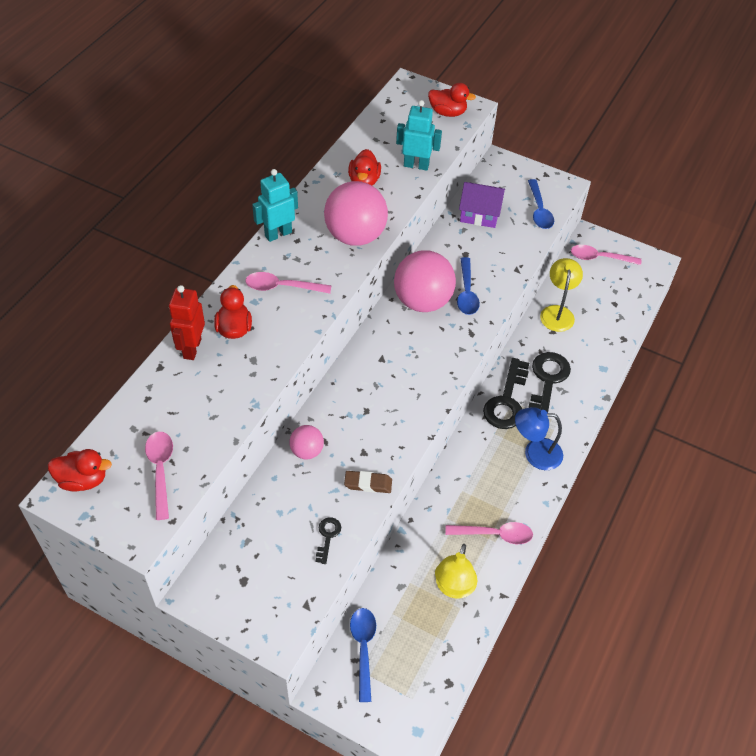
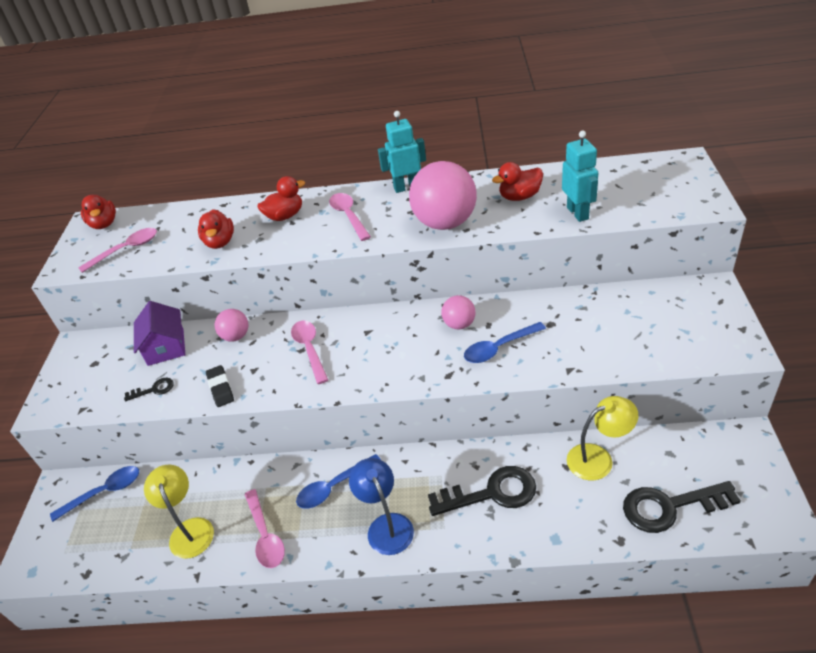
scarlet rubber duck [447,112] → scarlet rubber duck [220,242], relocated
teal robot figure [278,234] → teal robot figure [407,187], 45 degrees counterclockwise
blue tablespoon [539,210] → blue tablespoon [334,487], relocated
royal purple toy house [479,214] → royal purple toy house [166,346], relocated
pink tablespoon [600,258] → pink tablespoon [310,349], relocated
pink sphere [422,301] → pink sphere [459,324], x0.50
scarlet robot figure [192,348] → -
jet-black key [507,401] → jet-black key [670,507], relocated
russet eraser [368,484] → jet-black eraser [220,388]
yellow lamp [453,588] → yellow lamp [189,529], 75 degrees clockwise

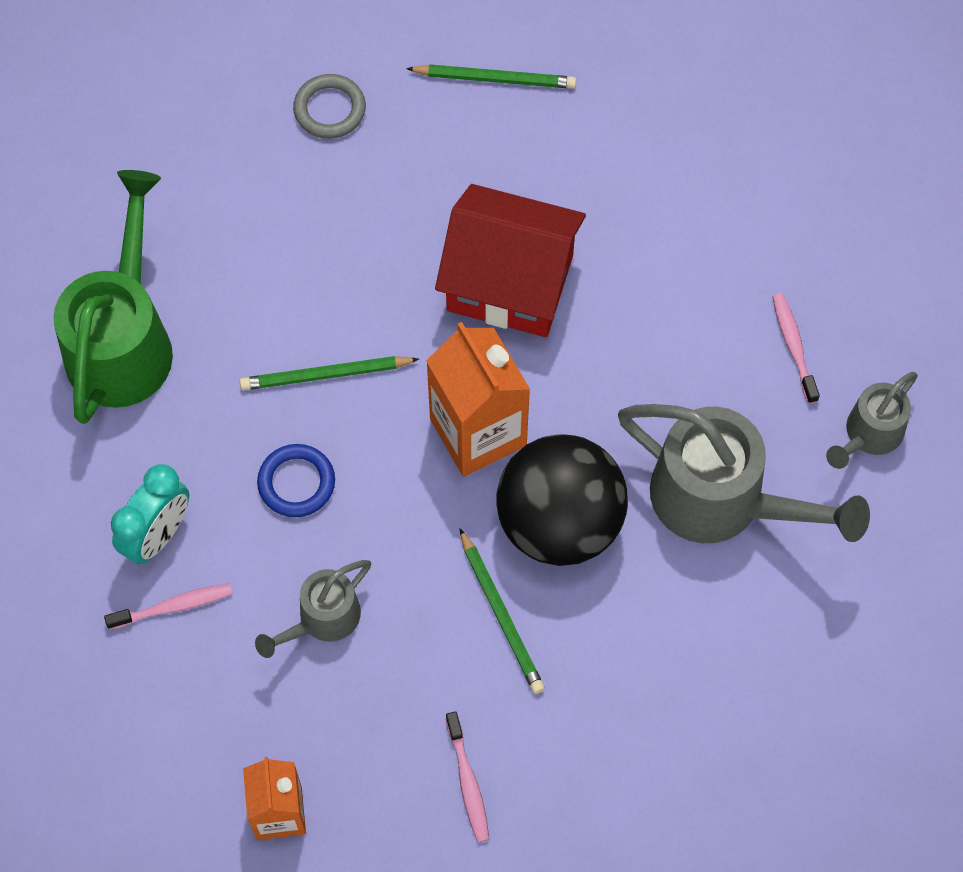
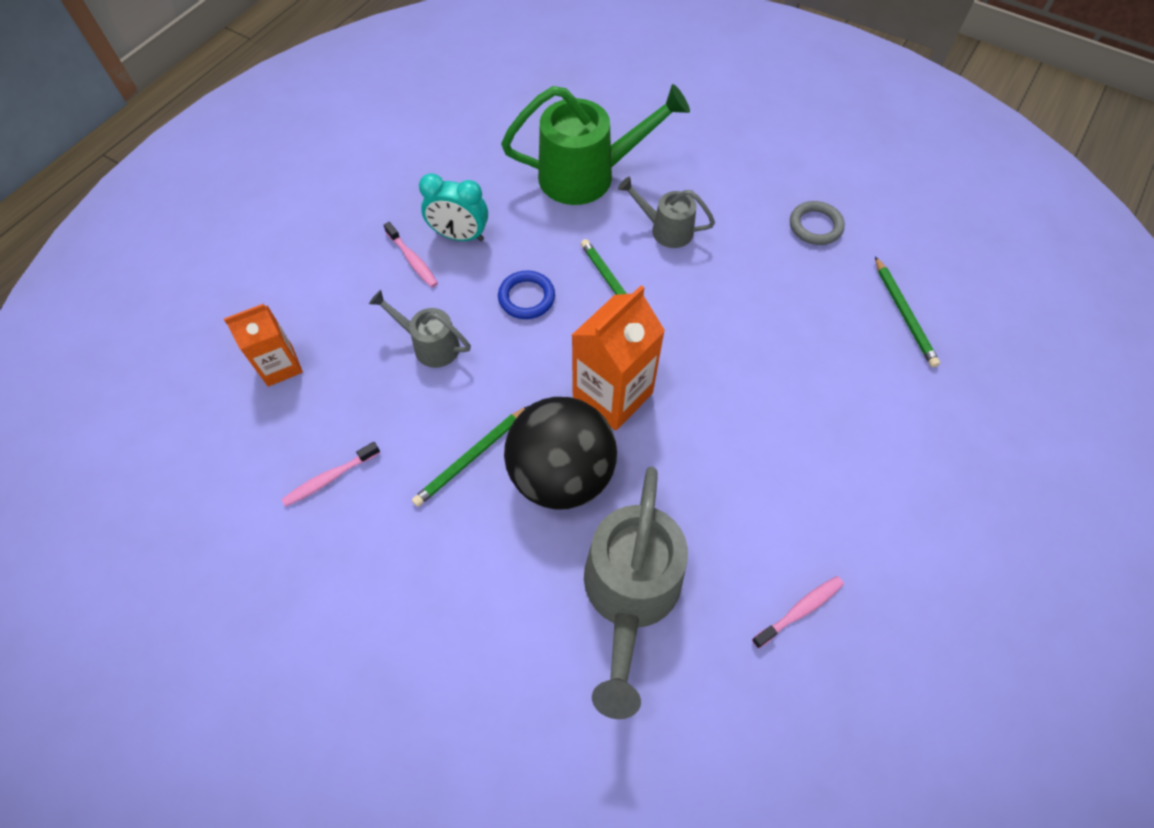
scarlet toy house [510,283] → -
grey watering pot [868,435] → grey watering pot [665,229], relocated

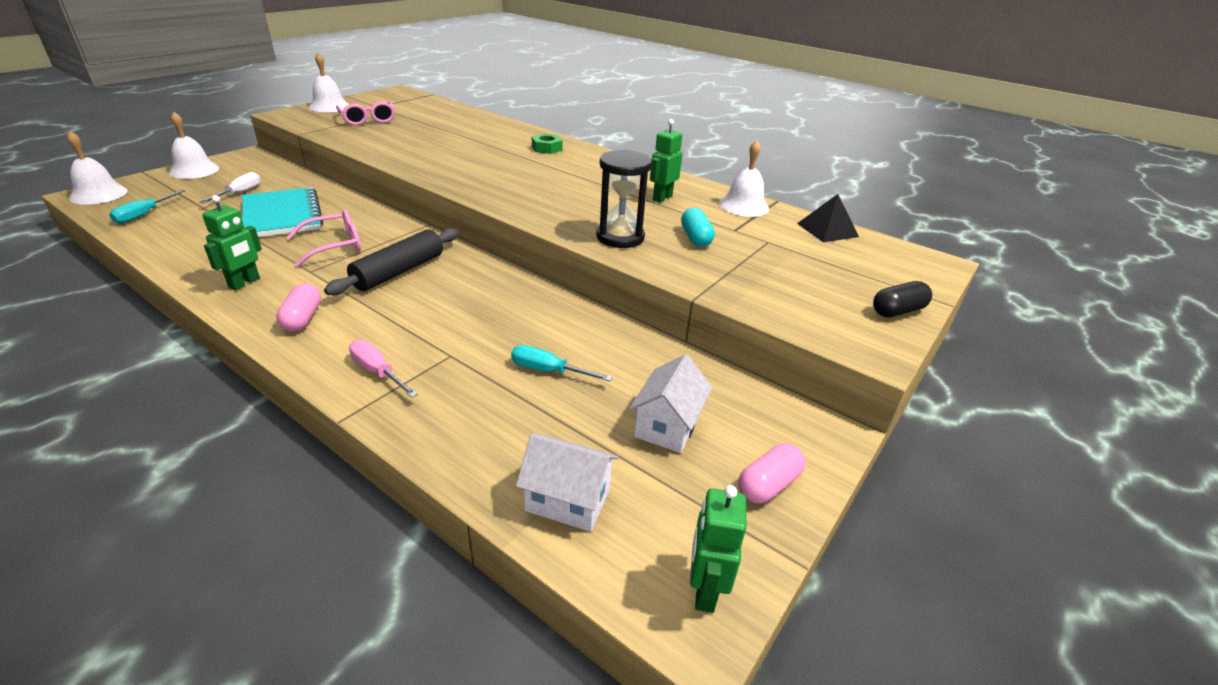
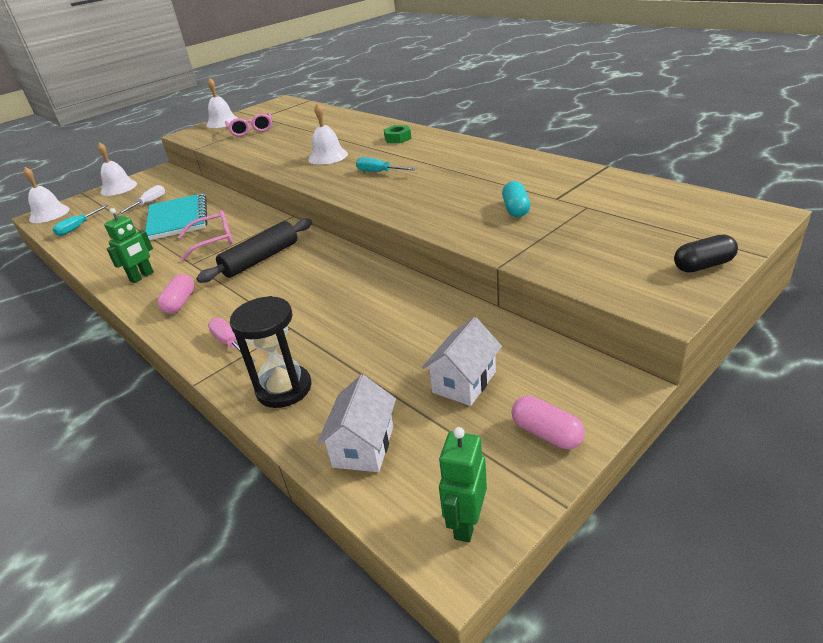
leaf-green robot figure [662,198] → -
pure white bell [743,206] → pure white bell [327,156], relocated
jet-black hourglass [620,237] → jet-black hourglass [284,388], relocated
jet-black pyramid shape [827,230] → -
teal screwdriver [548,371] → teal screwdriver [379,172], relocated
pure white toy house [568,500] → pure white toy house [363,446], 75 degrees clockwise
pink pill shape [768,485] → pink pill shape [546,433], 75 degrees clockwise

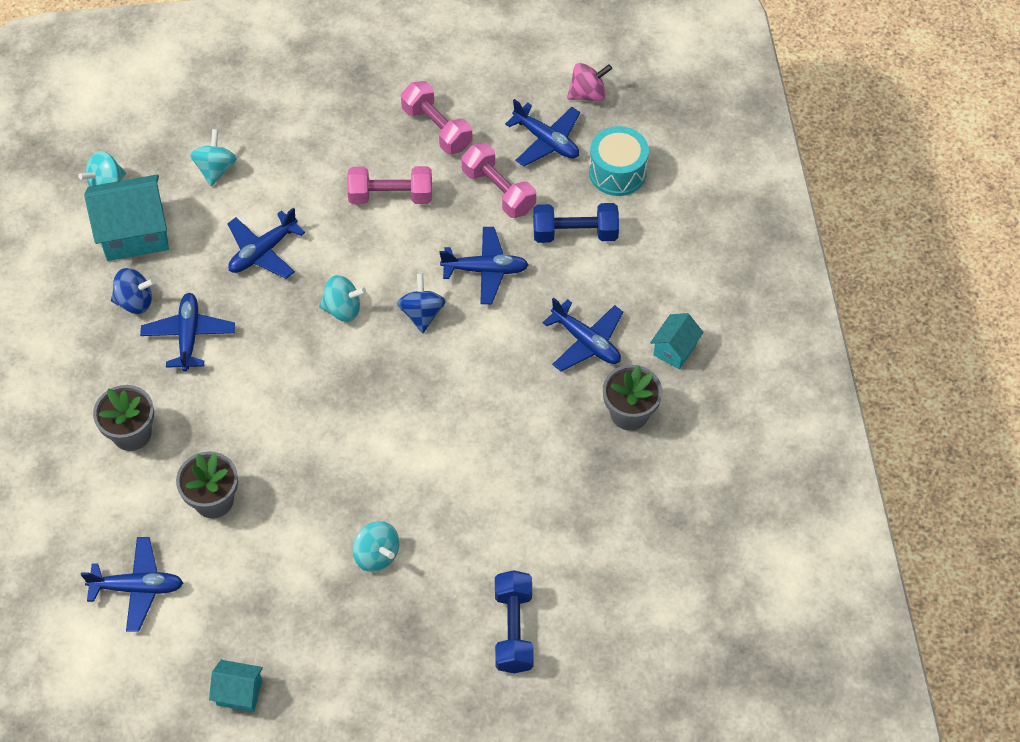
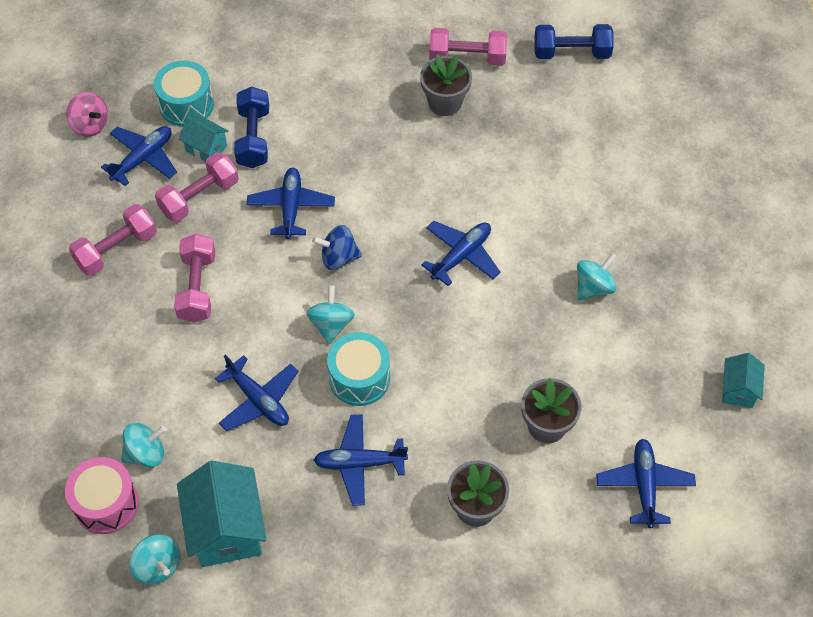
pink toy top [588,94] → pink toy top [90,125], 150 degrees clockwise
teal toy top [216,169] → teal toy top [146,453], 150 degrees clockwise
blue toy top [135,301] → -
blue plane [586,342] → blue plane [461,256], relocated
teal toy house [674,350] → teal toy house [206,148], relocated
blue hand weight [513,629] → blue hand weight [571,53], relocated
- → pink hand weight [467,58]
- → teal drum [359,378]
- → pink drum [106,503]

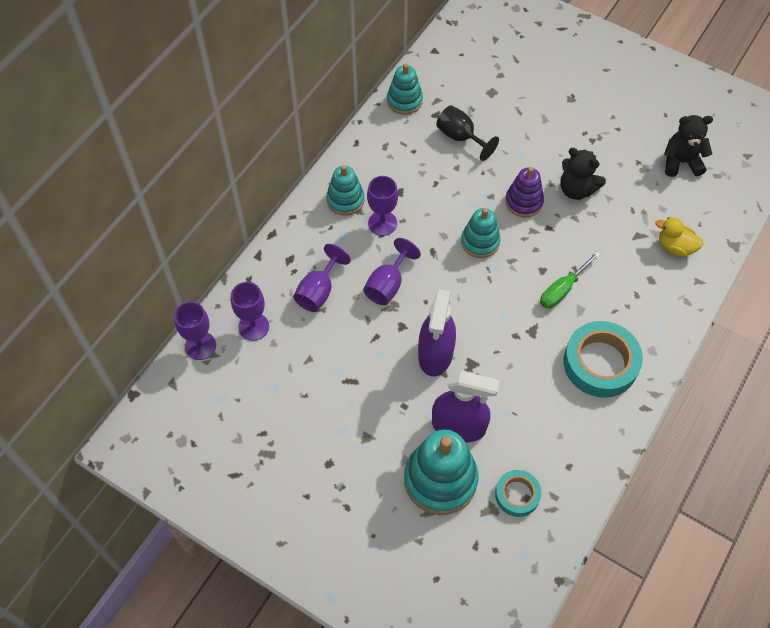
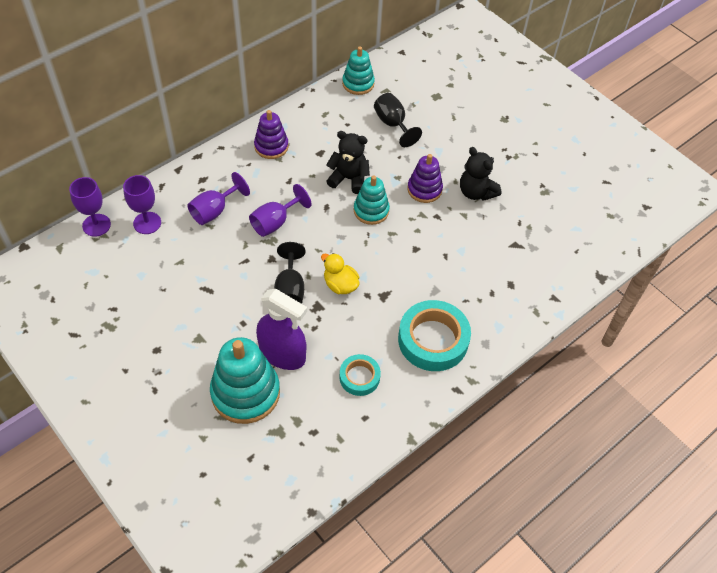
jet-black teddy bear [681,162] → jet-black teddy bear [349,179], relocated
teal ring stacker [345,200] → royal purple ring stacker [271,146]
royal purple chalice [382,223] → -
yellow rubber duck [675,247] → yellow rubber duck [340,285], relocated
leaf-green screwdriver [562,290] → -
royal purple spray cleaner [435,354] → jet-black chalice [290,289]
teal roll of tape [517,495] → teal roll of tape [359,377], relocated

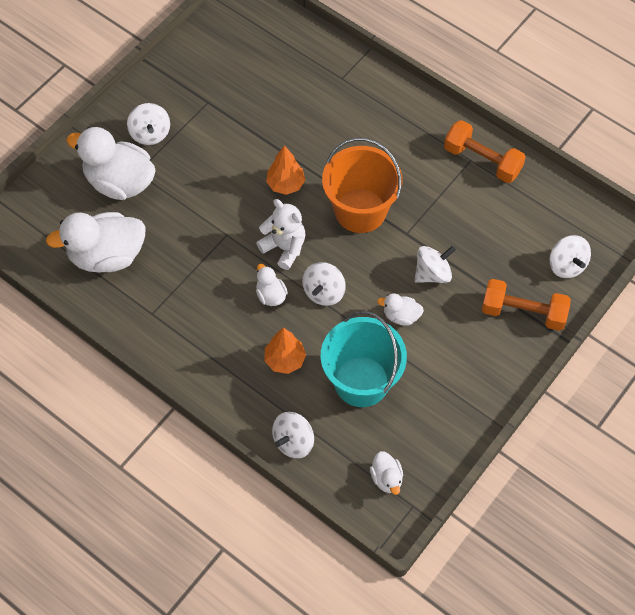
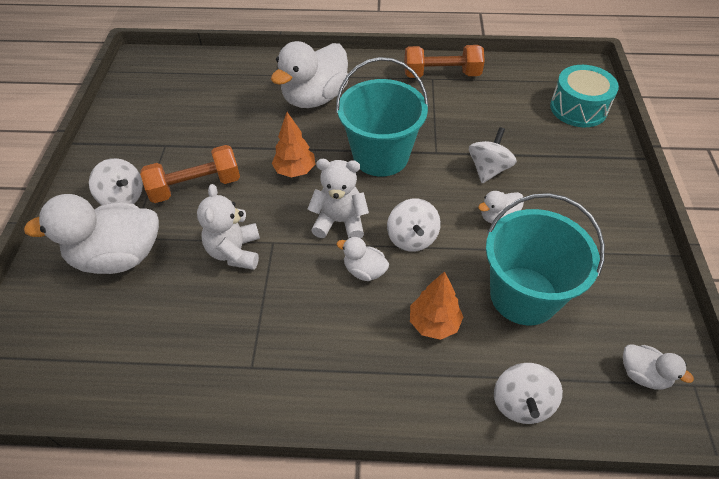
bright orange pail [360,210] → teal pail [380,156]
pure white rubber duck [107,256] → pure white rubber duck [315,98], relocated
pure white toy top [566,265] → teal drum [578,108]
bright orange hand weight [523,312] → bright orange hand weight [195,186], relocated
- → pure white teddy bear [235,252]

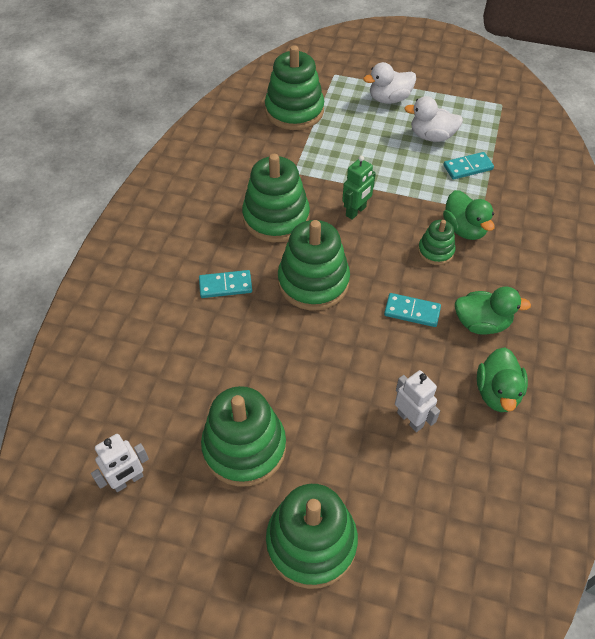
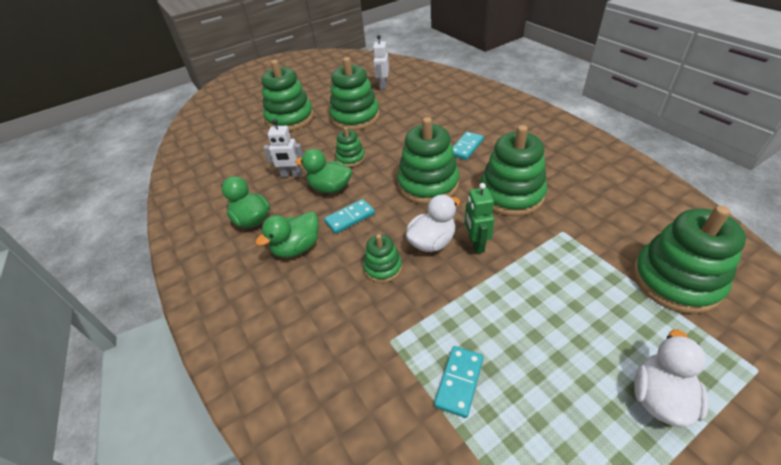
pure white rubber duck [431,136] → pure white rubber duck [432,242], relocated
leaf-green rubber duck [464,229] → leaf-green rubber duck [330,188], relocated
- → leaf-green ring stacker [350,158]

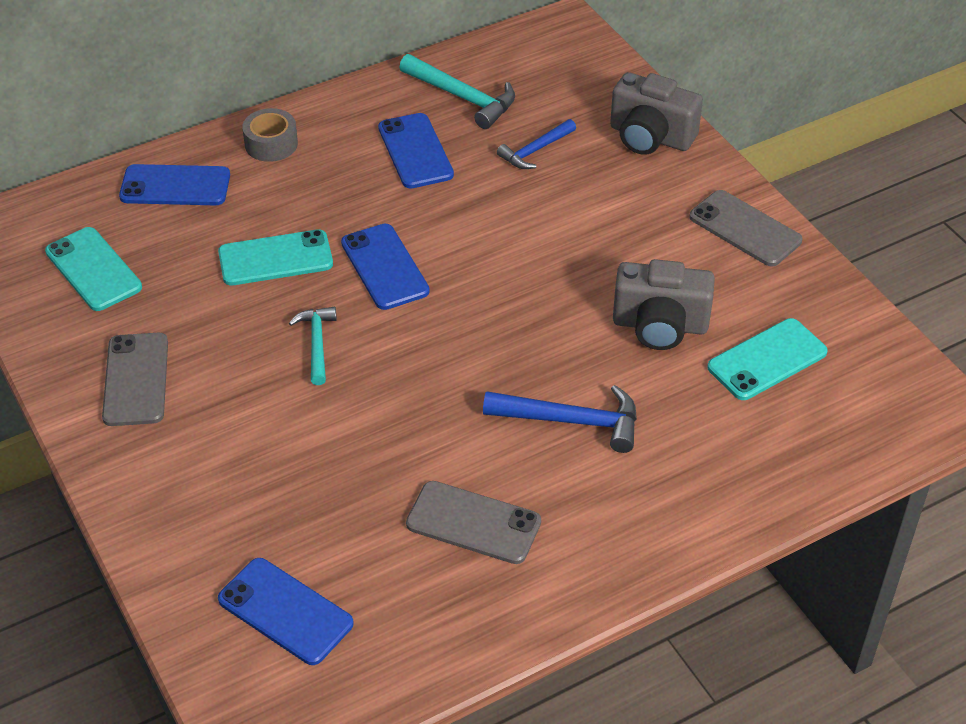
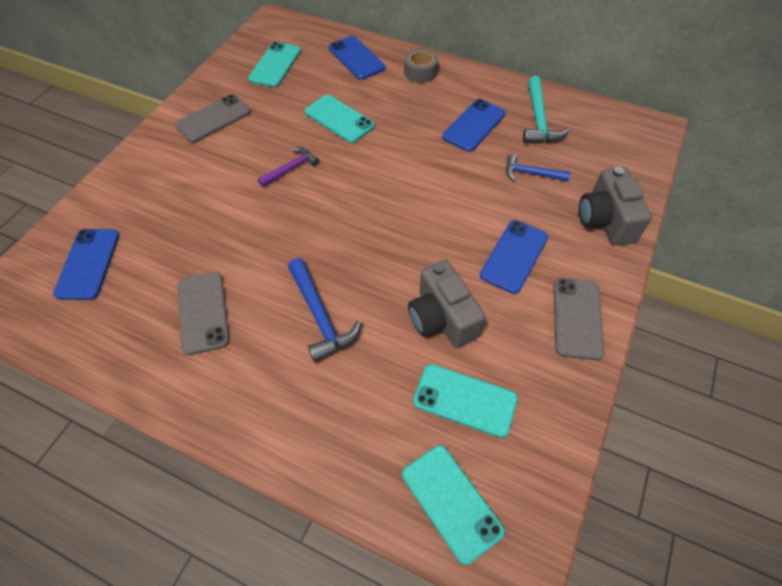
blue smartphone [384,267] → blue smartphone [514,256], relocated
teal carpenter's hammer [317,343] → royal purple carpenter's hammer [291,168]
- → teal smartphone [451,502]

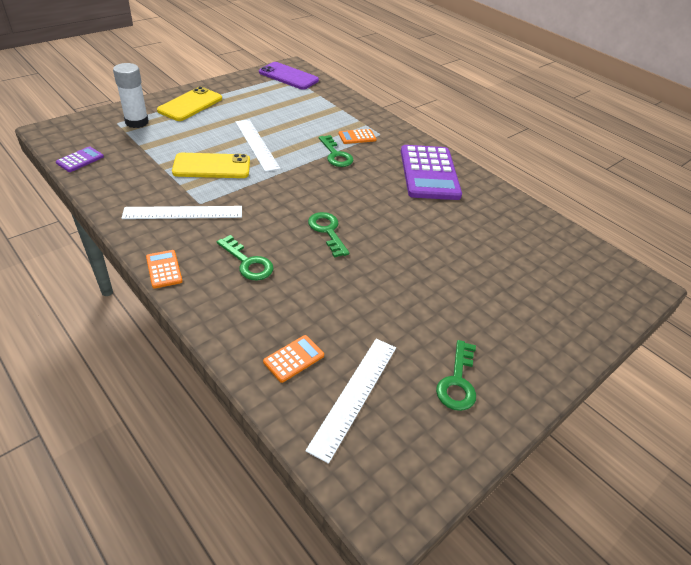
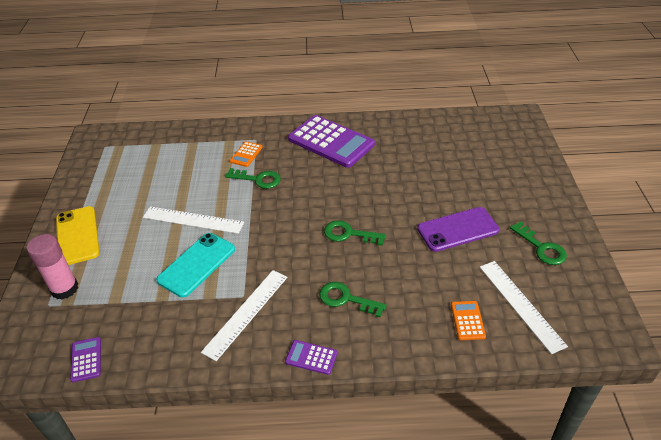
royal purple smartphone [288,76] → royal purple smartphone [458,229], relocated
pure white glue [137,122] → pink glue [64,289]
yellow smartphone [212,166] → teal smartphone [196,264]
leaf-green key [248,262] → leaf-green key [346,299], 150 degrees counterclockwise
bright orange pocket calculator [164,269] → royal purple pocket calculator [311,357]

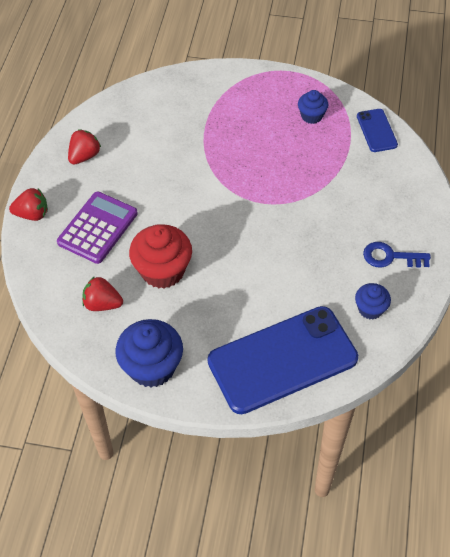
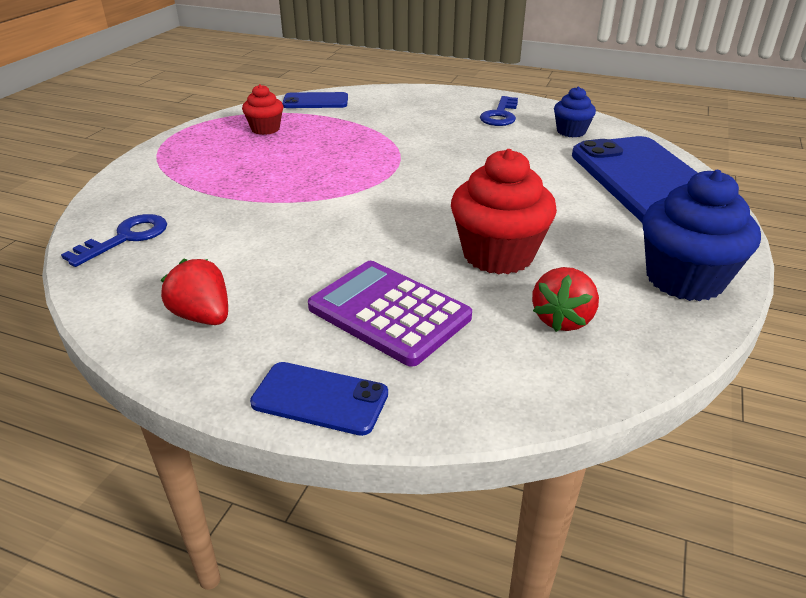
blue cupcake [311,116] → scarlet cupcake [265,129]
scarlet strawberry [32,214] → blue smartphone [320,399]
- → blue key [126,238]

